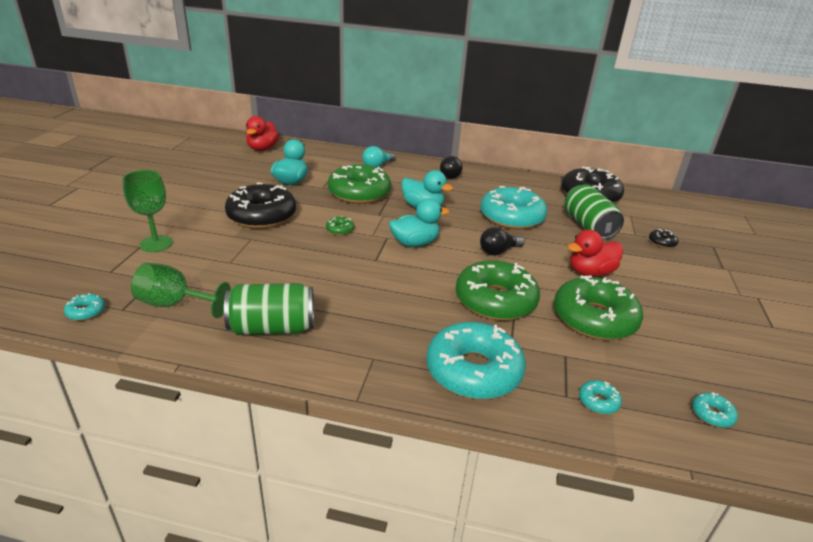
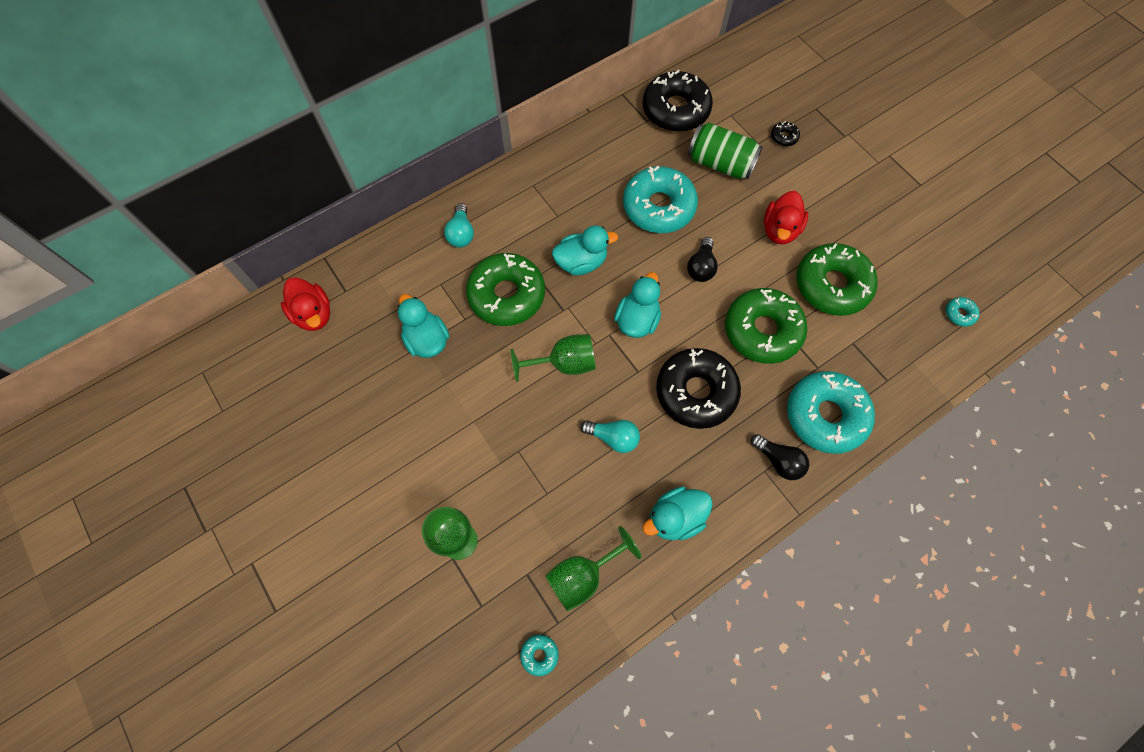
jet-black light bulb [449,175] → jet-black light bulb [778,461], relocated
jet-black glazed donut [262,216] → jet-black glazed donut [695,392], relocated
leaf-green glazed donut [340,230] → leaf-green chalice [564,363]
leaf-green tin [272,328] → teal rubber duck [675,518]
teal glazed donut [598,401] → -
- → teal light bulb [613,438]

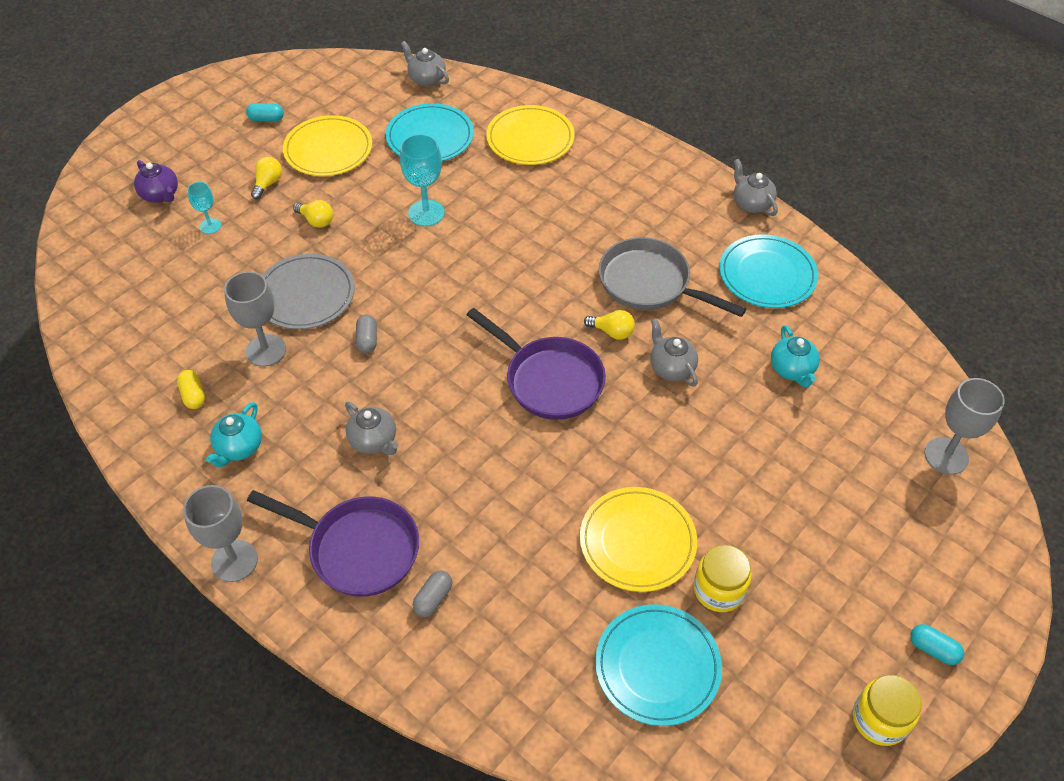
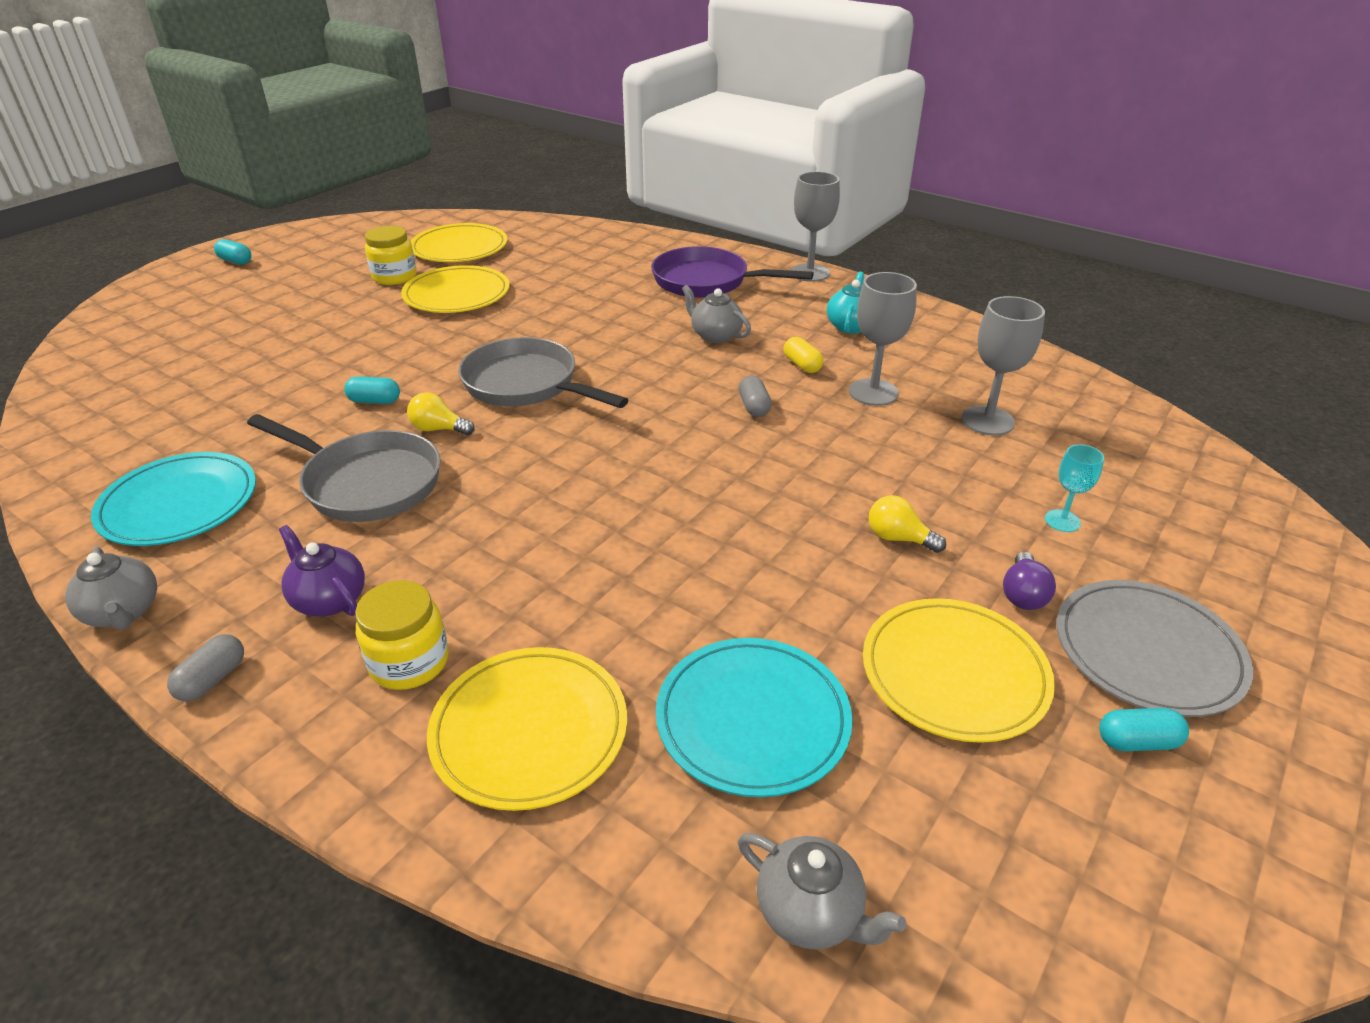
teal chalice [426,213] → -
yellow light bulb [268,184] → royal purple light bulb [1023,594]
royal purple china teapot [161,195] → royal purple china teapot [329,599], relocated
grey flat dish [305,294] → grey flat dish [1147,651], relocated
royal purple skillet [549,380] → grey skillet [527,385]
grey china teapot [671,368] → teal pill shape [375,401]
teal china teapot [792,370] → -
yellow pill shape [193,395] → yellow pill shape [802,365], relocated
grey chalice [946,456] → grey chalice [987,421], relocated
grey pill shape [433,598] → grey pill shape [212,679], relocated
teal flat dish [657,666] → yellow flat dish [459,248]
yellow jar [879,719] → yellow jar [409,662], relocated

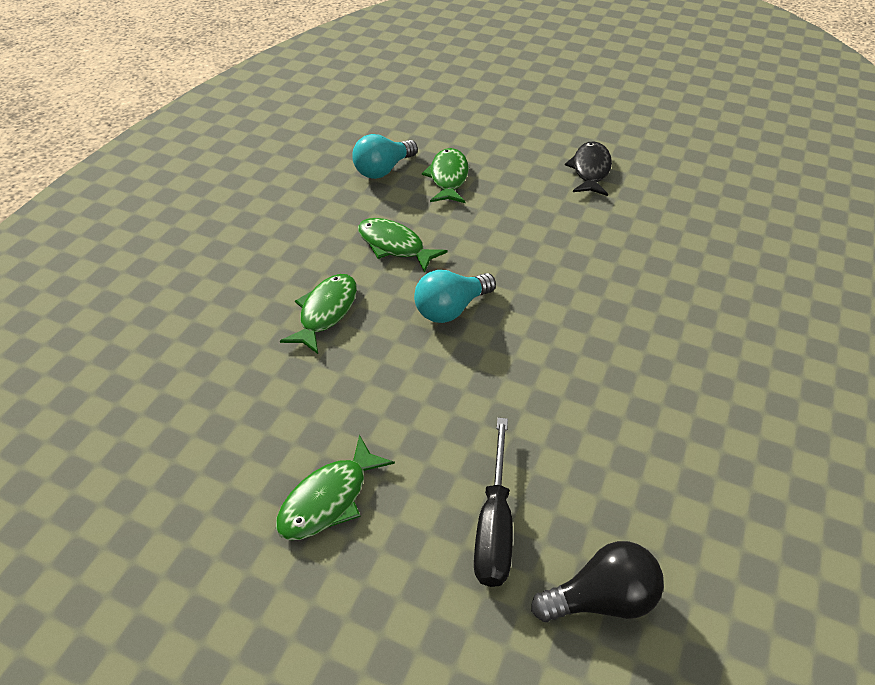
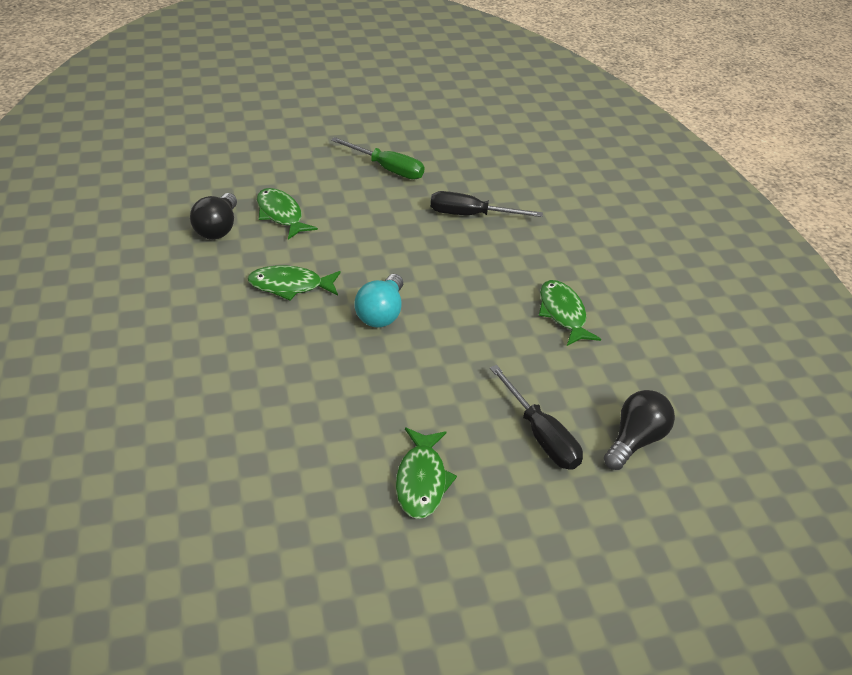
teal light bulb [383,170] → jet-black light bulb [217,228]
jet-black fish [590,170] → leaf-green screwdriver [387,169]
leaf-green fish [326,312] → leaf-green fish [563,313], relocated
- → jet-black screwdriver [471,215]

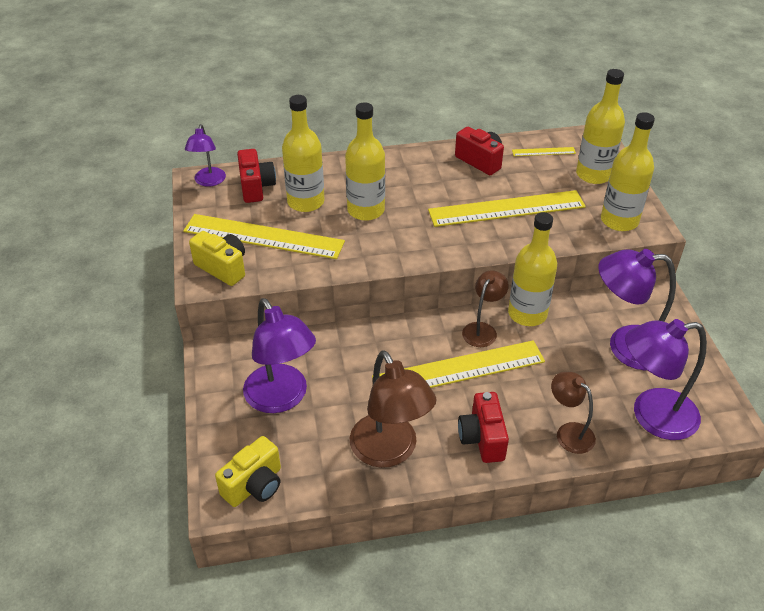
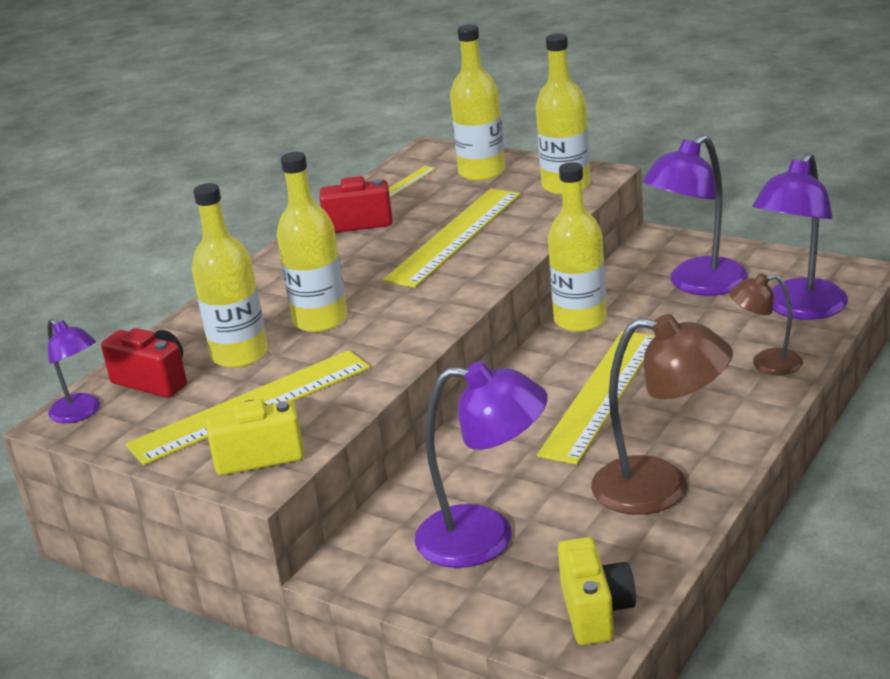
russet lamp [482,329] → -
scarlet compact camera [482,438] → -

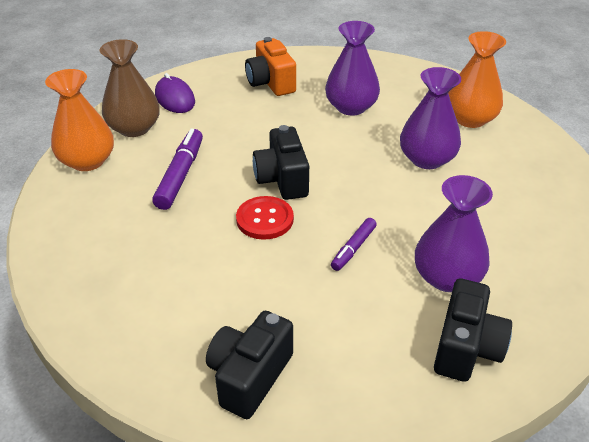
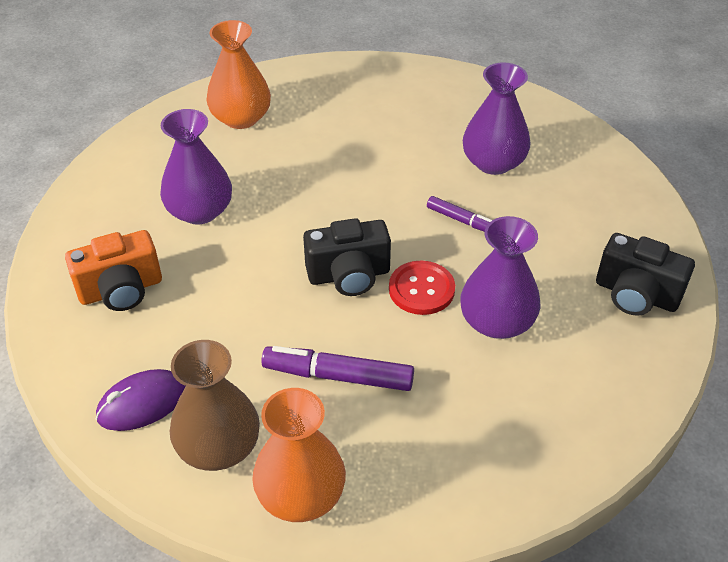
royal purple vase [427,159] → royal purple vase [496,321], relocated
jet-black compact camera [466,347] → -

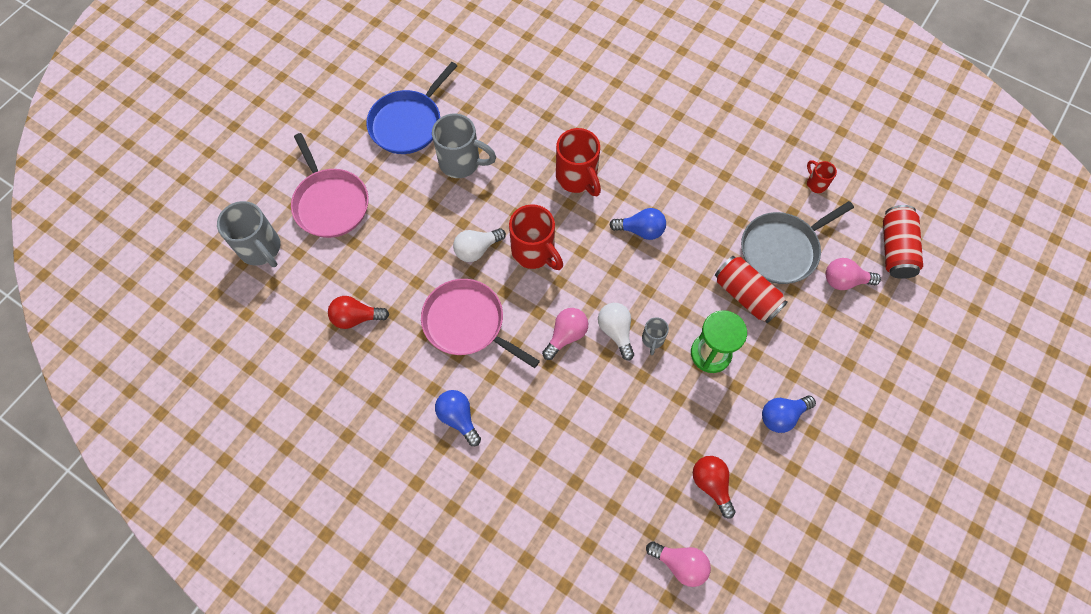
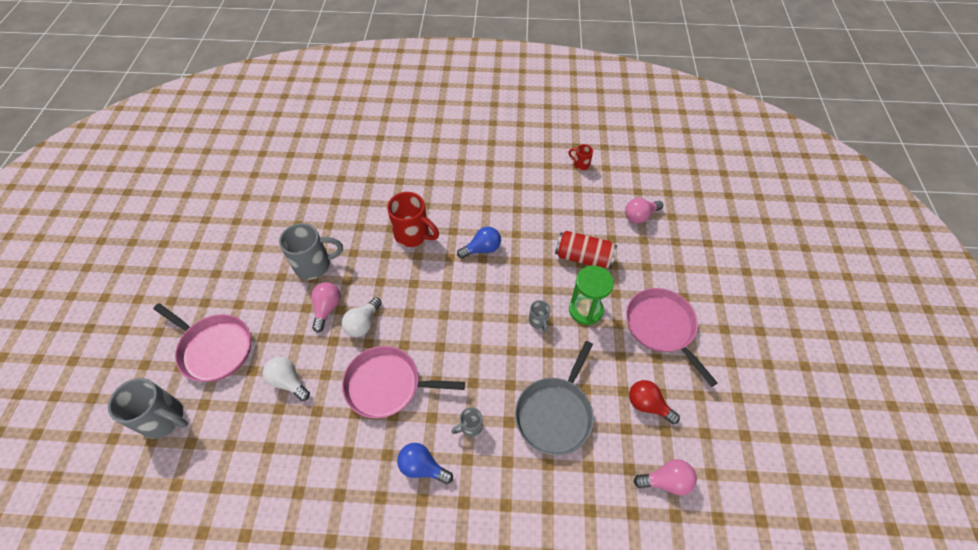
blue skillet [408,123] → -
grey skillet [782,249] → grey skillet [555,413], relocated
scarlet mug [534,252] → -
scarlet tin [895,249] → -
scarlet light bulb [356,317] → -
pure white light bulb [616,331] → pure white light bulb [288,381], relocated
pink light bulb [566,335] → pink light bulb [327,308], relocated
blue light bulb [782,416] → pink skillet [661,327]
- → grey mug [470,427]

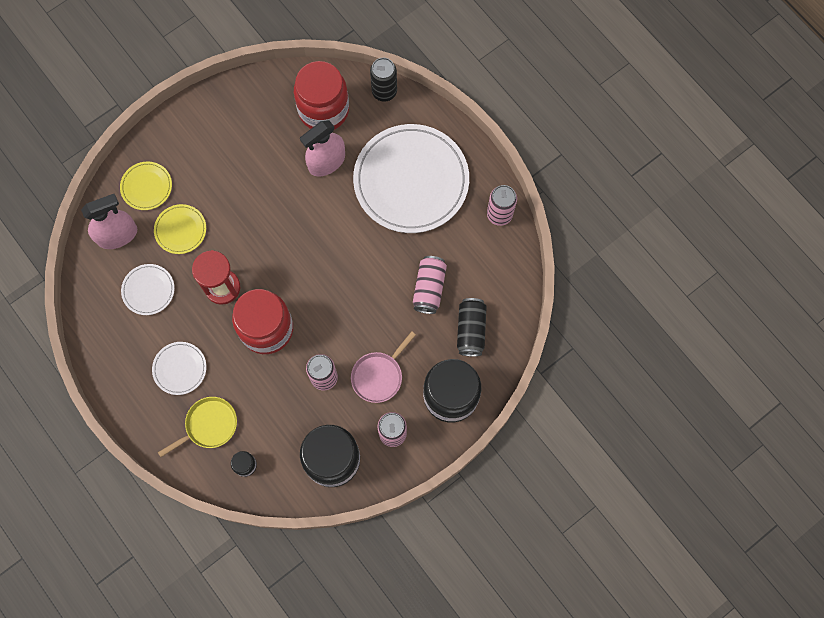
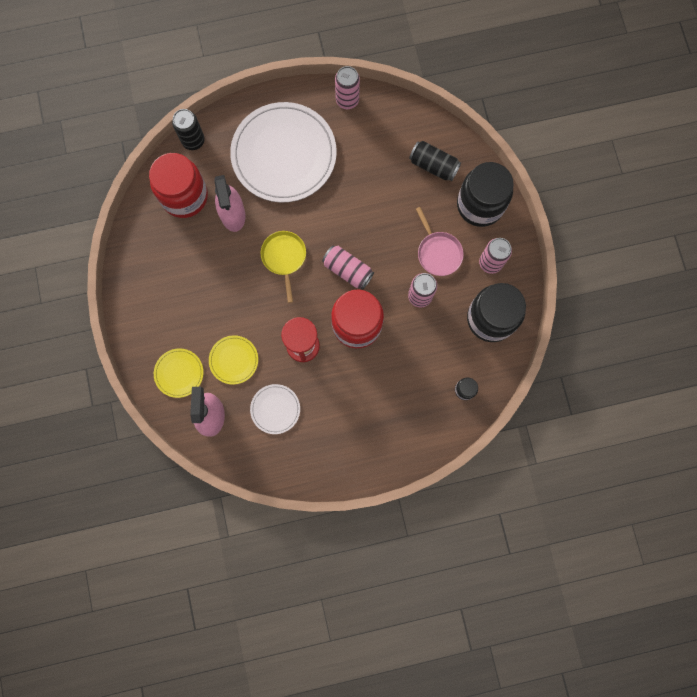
pink tin [429,288] → pink tin [347,270], relocated
pure white flat dish [180,369] → -
yellow skillet [209,425] → yellow skillet [284,257], relocated

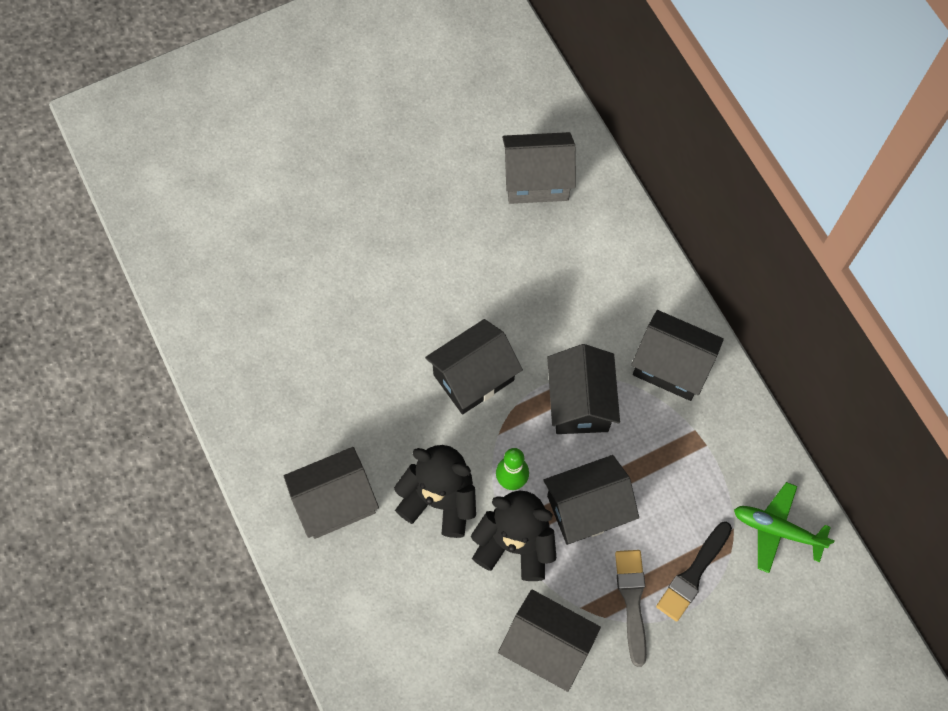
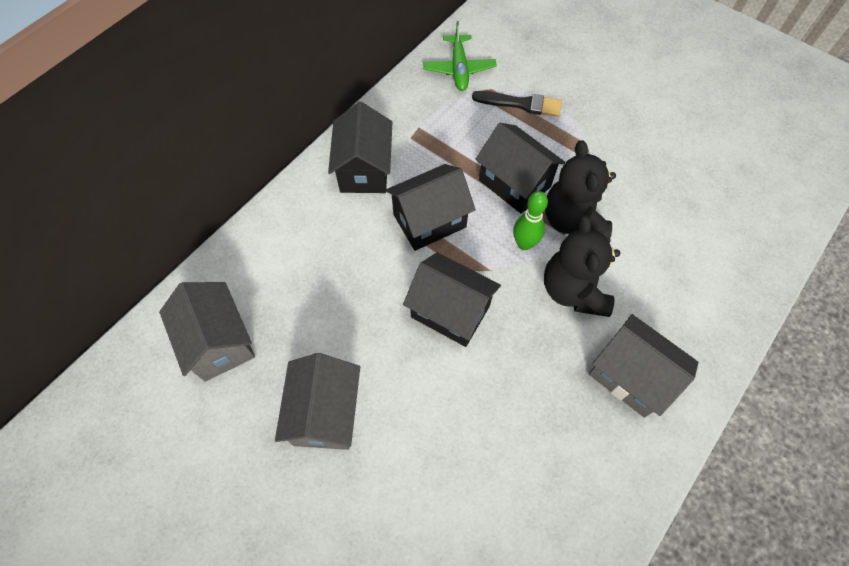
grey paintbrush [632,601] → -
grey toy house [547,646] → grey toy house [326,413], relocated

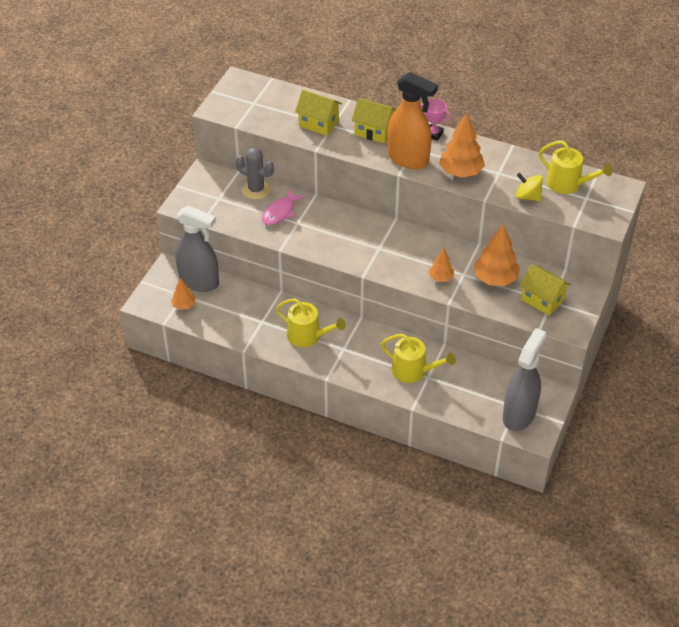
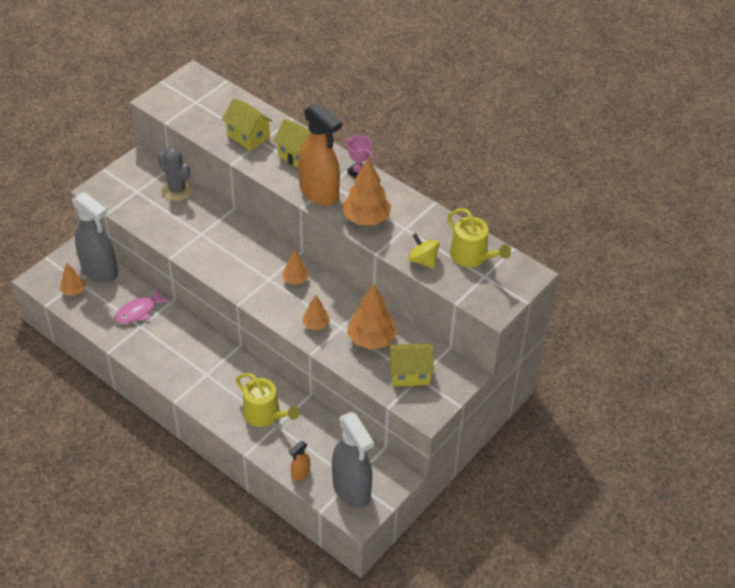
pink fish [280,212] → pink fish [138,311], relocated
yellow toy house [542,300] → yellow toy house [409,374], 60 degrees counterclockwise
yellow watering pot [308,336] → -
grey spray cleaner [519,414] → grey spray cleaner [351,489], 105 degrees clockwise
- → bright orange fir tree [295,280]
- → bright orange spray cleaner [300,473]

